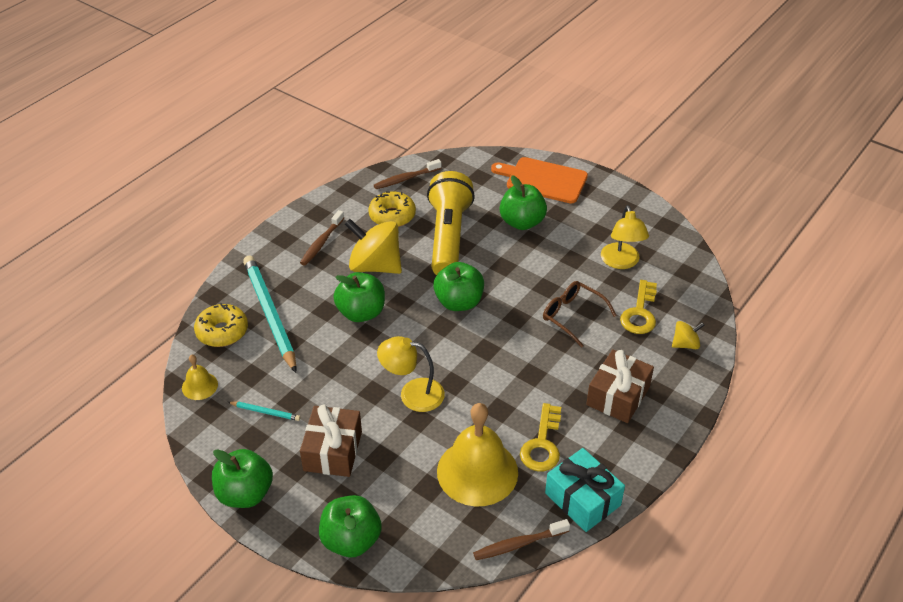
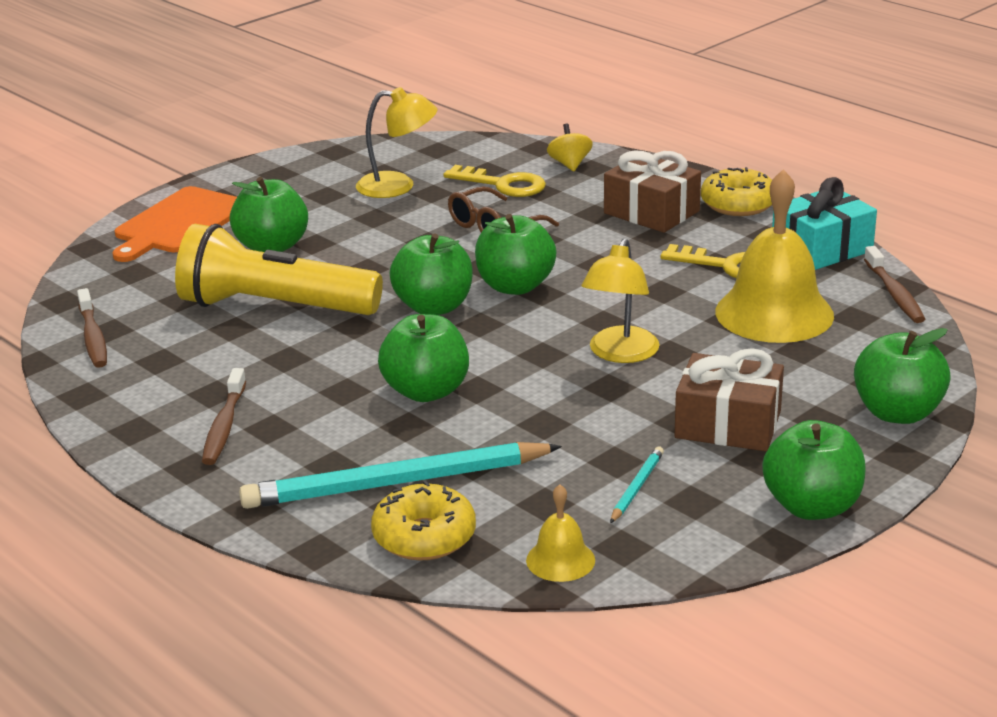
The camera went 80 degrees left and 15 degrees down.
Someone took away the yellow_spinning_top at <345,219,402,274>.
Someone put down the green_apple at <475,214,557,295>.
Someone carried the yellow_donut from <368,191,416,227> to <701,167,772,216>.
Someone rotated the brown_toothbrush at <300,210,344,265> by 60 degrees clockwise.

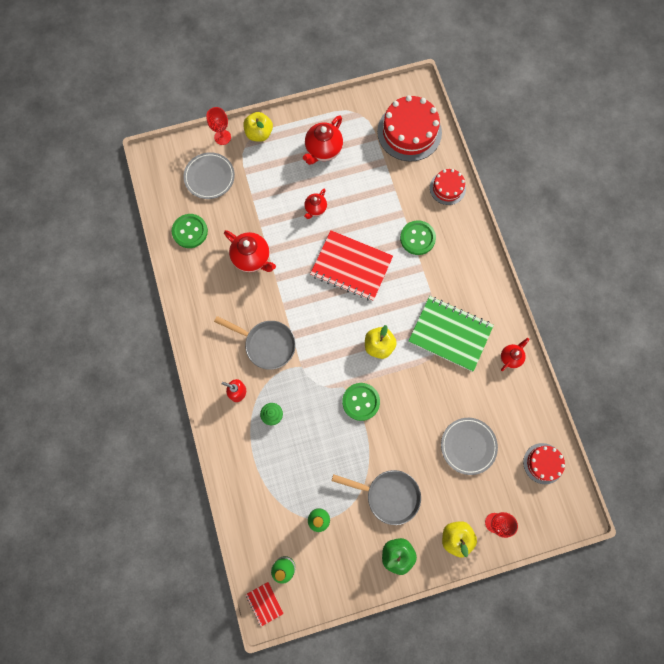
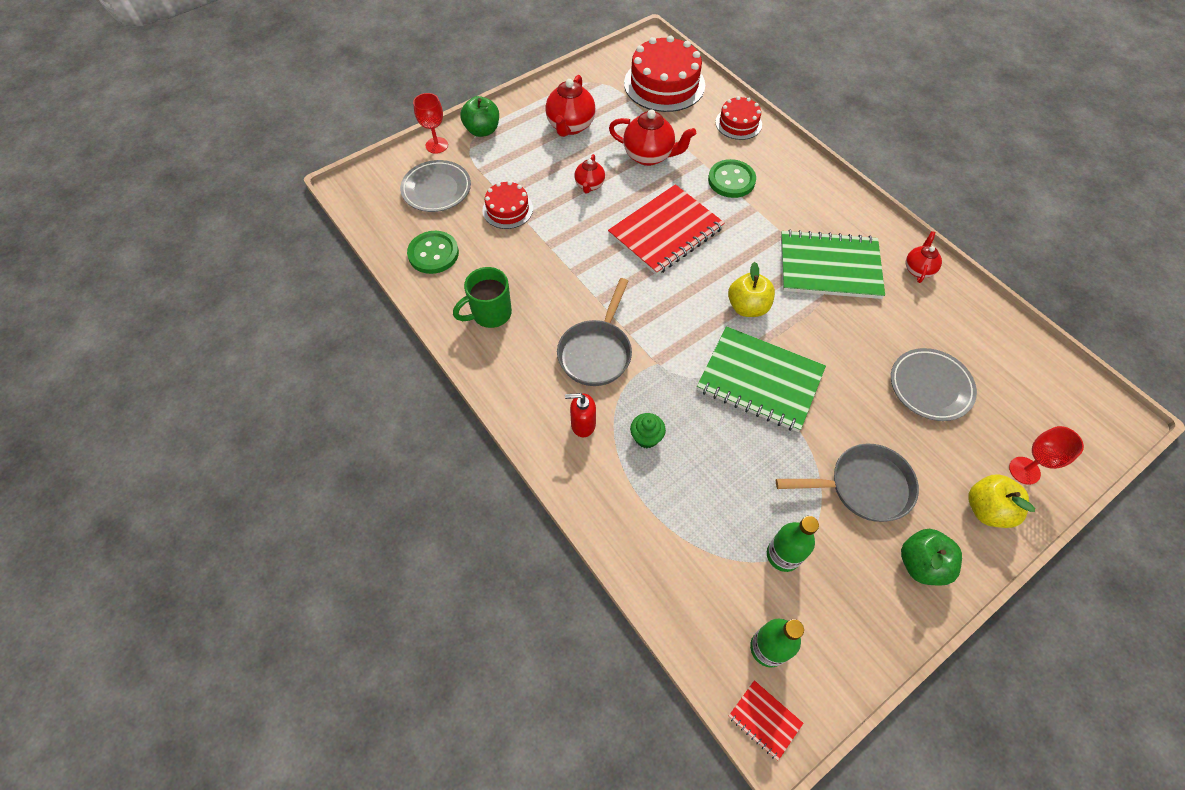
The camera went 20 degrees left and 15 degrees down.
Someone put down the green_mug at <453,267,512,328>.
Someone carried the red_teapot from <224,230,276,272> to <609,110,696,166>.
Someone carried the red_cake from <523,443,565,484> to <482,181,533,229>.
Someone swapped the green_button at <342,383,380,421> for the green_notebook at <697,326,826,432>.
Someone repainted the yellow_apple at <243,112,273,142>, which became the green_apple at <460,96,499,137>.
Someone rotated the grey_pan at <214,316,296,370> by 105 degrees clockwise.
Someone rotated the red_notebook at <310,230,393,301> by 45 degrees counterclockwise.

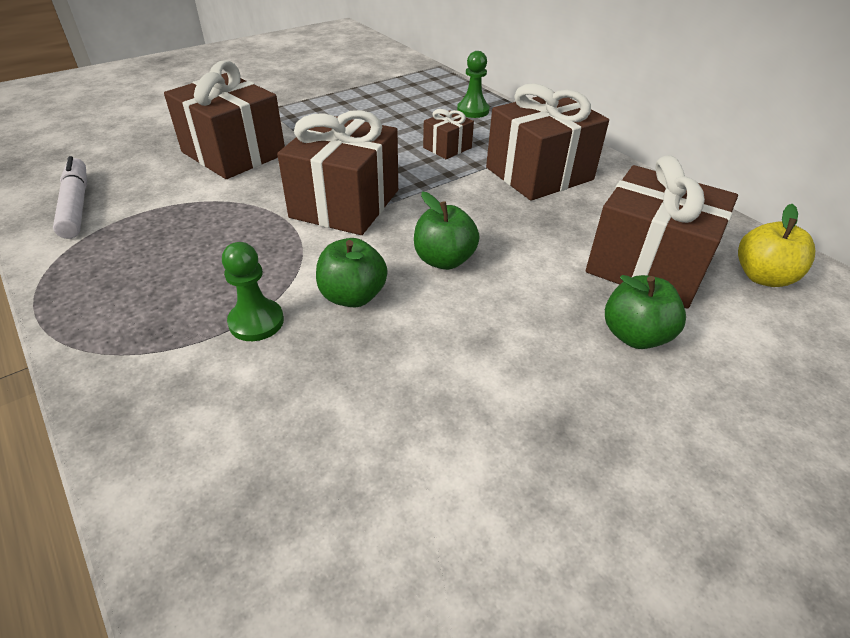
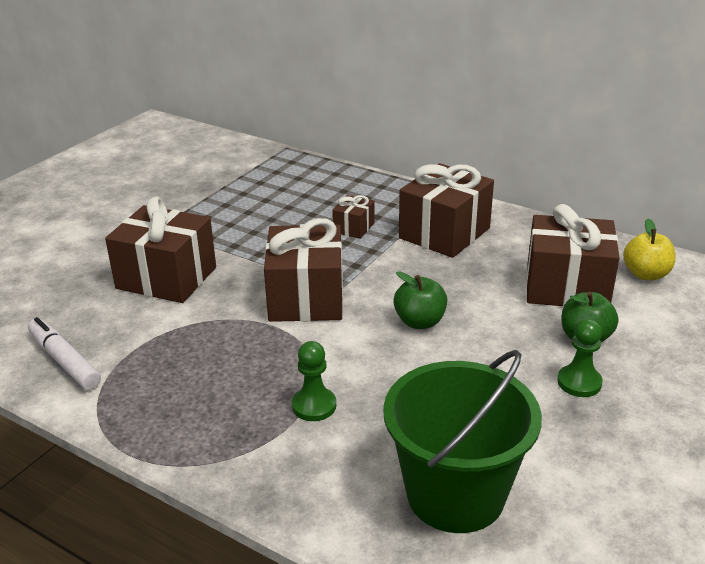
The camera went 20 degrees left and 10 degrees down.
Someone took away the green_apple at <316,238,387,307>.
Someone put down the green_bucket at <383,350,542,533>.
Someone carried the green_pawn from <457,51,490,118> to <557,319,603,397>.

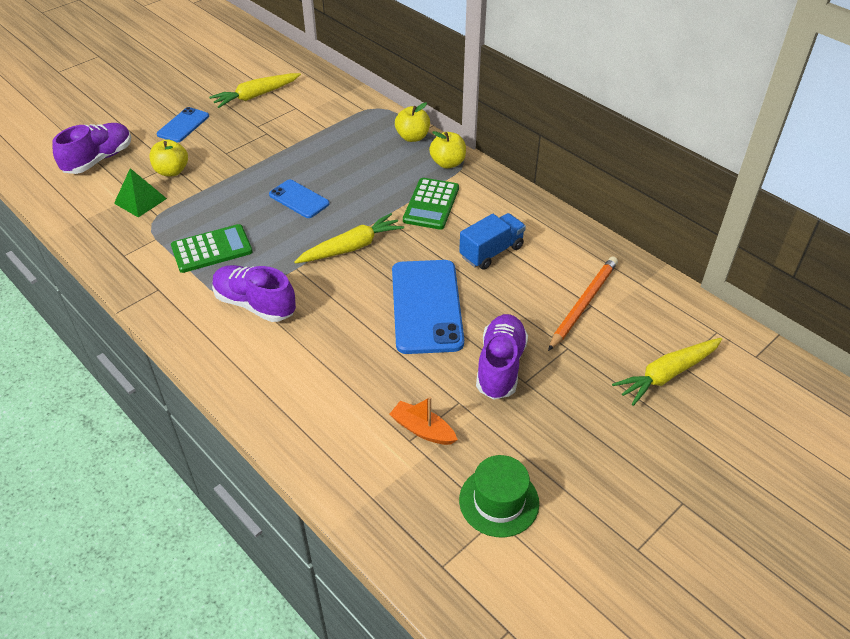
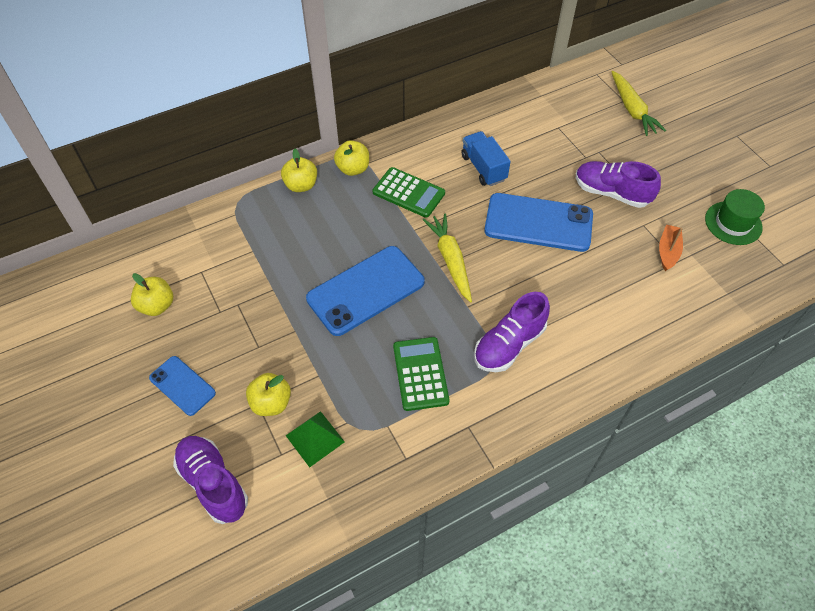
The camera went 75 degrees left and 10 degrees up.
Someone took away the orange_pencil at <548,256,618,351>.
Someone swapped the yellow_carrot at <209,73,301,108> for the yellow_apple at <131,273,173,316>.
Someone rotated the orange_boat at <389,397,458,445> by 150 degrees clockwise.
Someone scaled the blue_phone at <269,179,329,218> by 1.83.

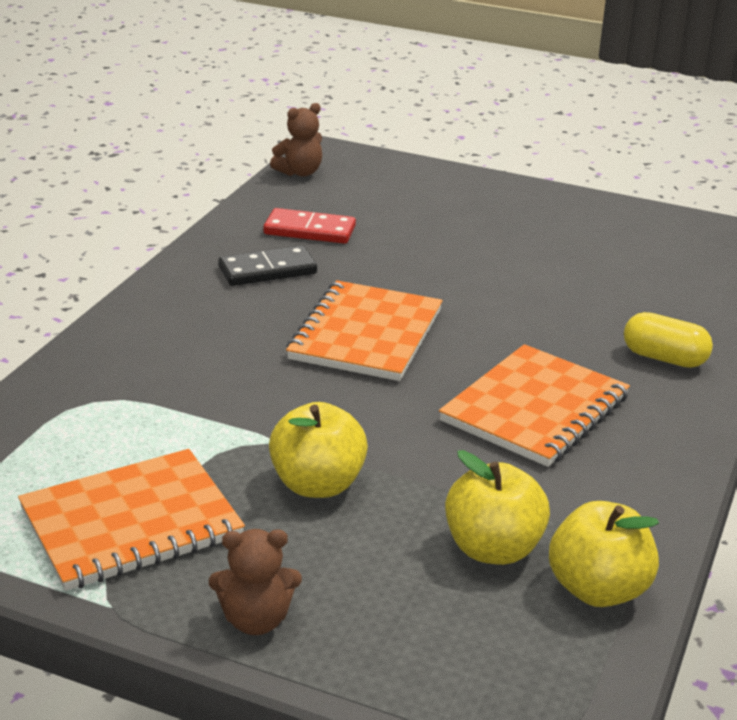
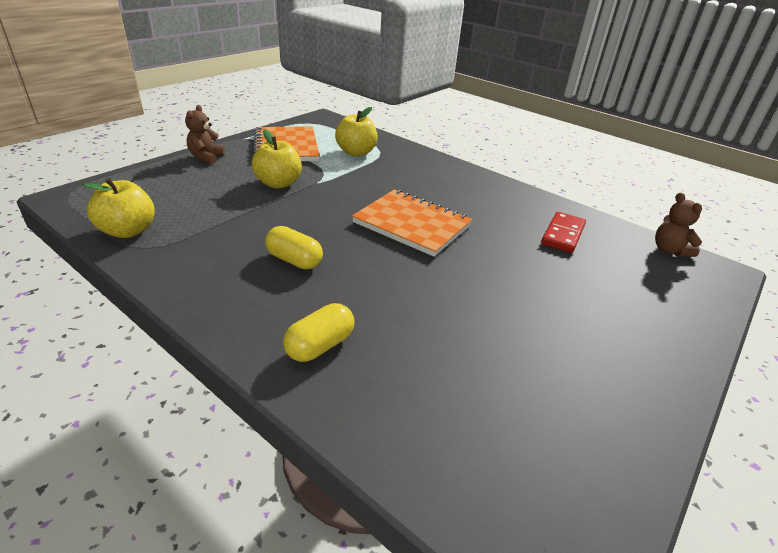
The camera went 105 degrees right and 5 degrees up.
Someone took away the black_domino at <218,245,317,286>.
Someone carried the yellow_apple from <445,450,550,565> to <335,107,378,156>.
Someone swapped the orange_notebook at <439,344,630,467> for the yellow_capsule at <265,226,323,269>.

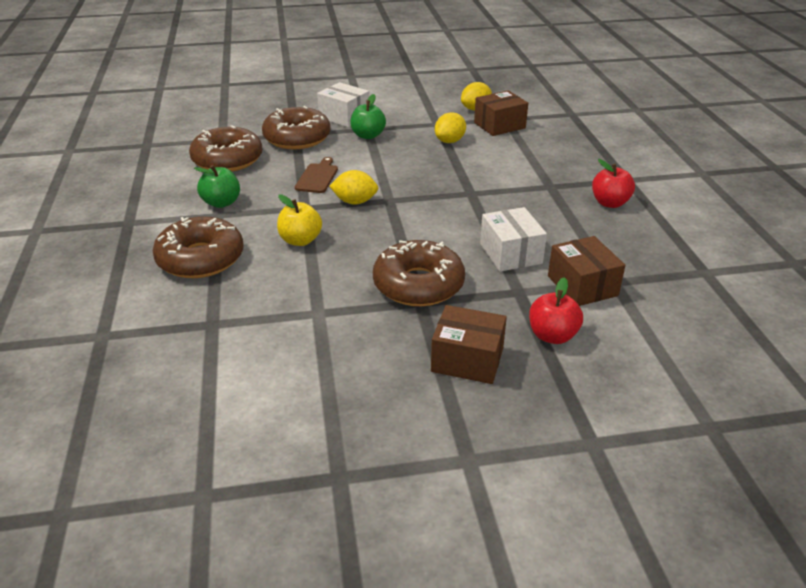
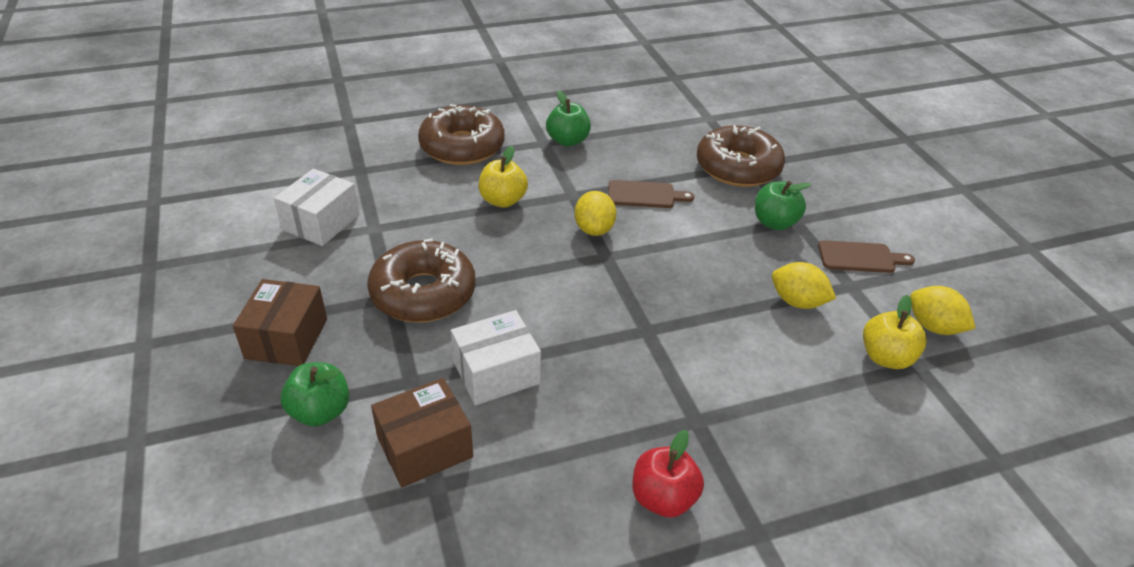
The camera went 80 degrees right and 5 degrees up.
Someone took away the brown_donut at <189,125,263,172>.
Someone put down the brown_cutting_board at <818,240,915,273>.
Someone carried the white_box from <317,82,369,127> to <274,169,360,246>.
Someone swapped the brown_box at <474,91,528,136> for the yellow_apple at <863,295,927,369>.
Someone repainted the red_apple at <529,277,583,344>, which became the green_apple at <281,362,349,427>.

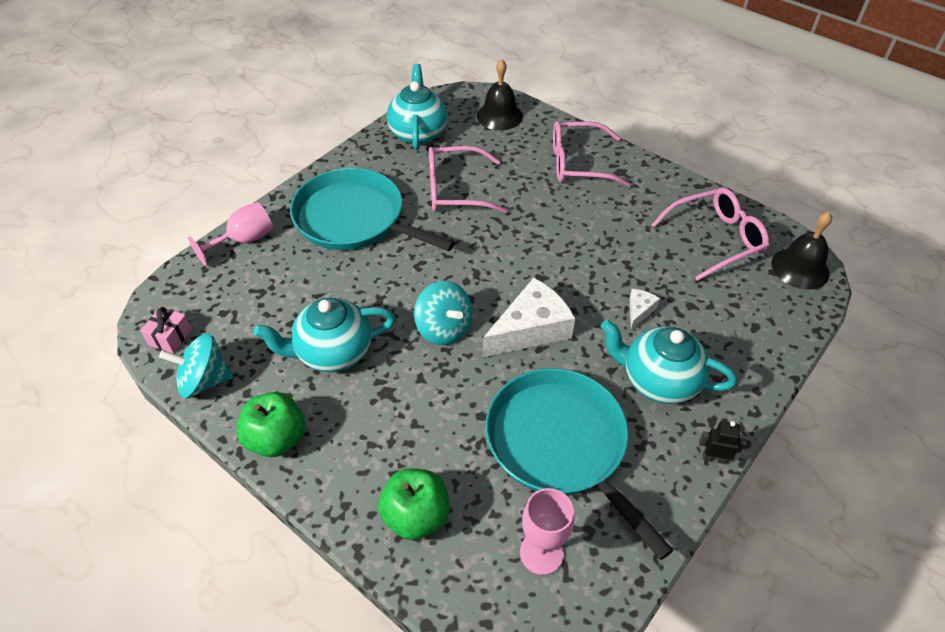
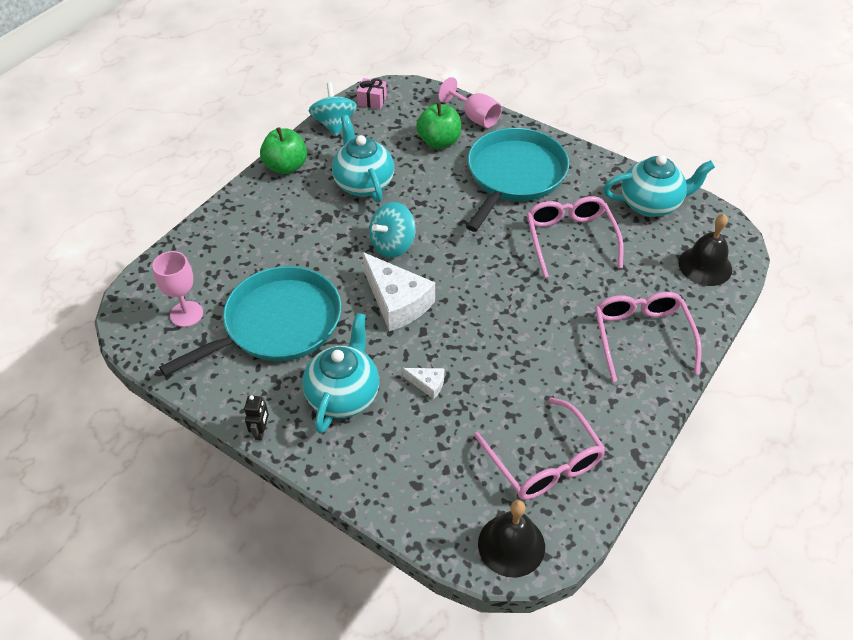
The camera went 85 degrees right and 0 degrees up.
Someone carried the green_apple from <378,468,450,540> to <416,102,461,149>.

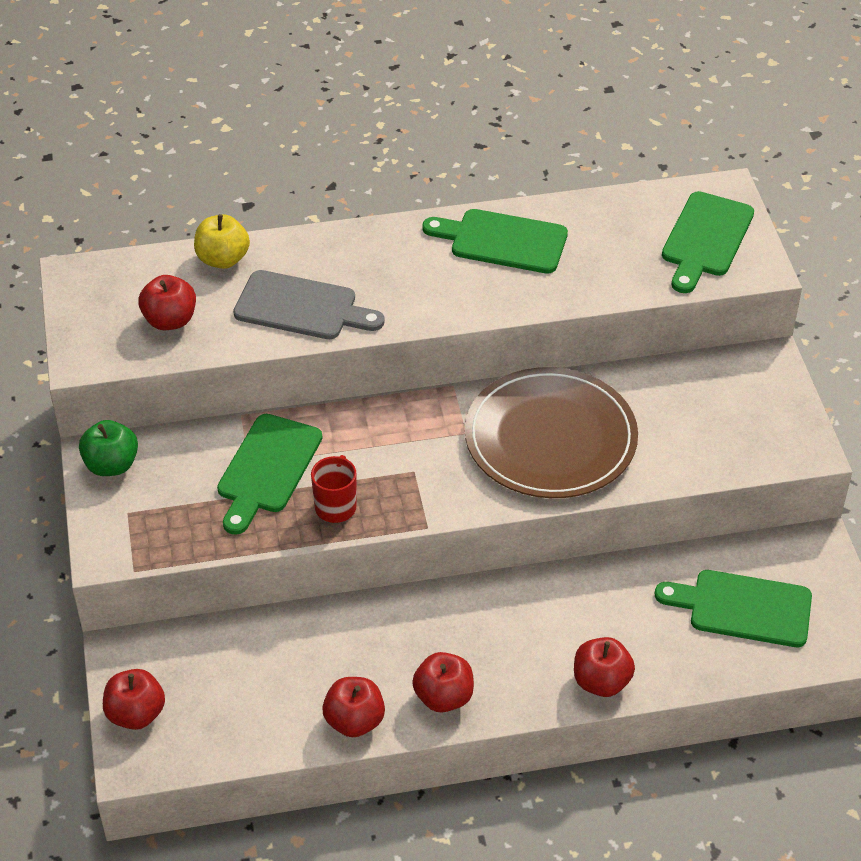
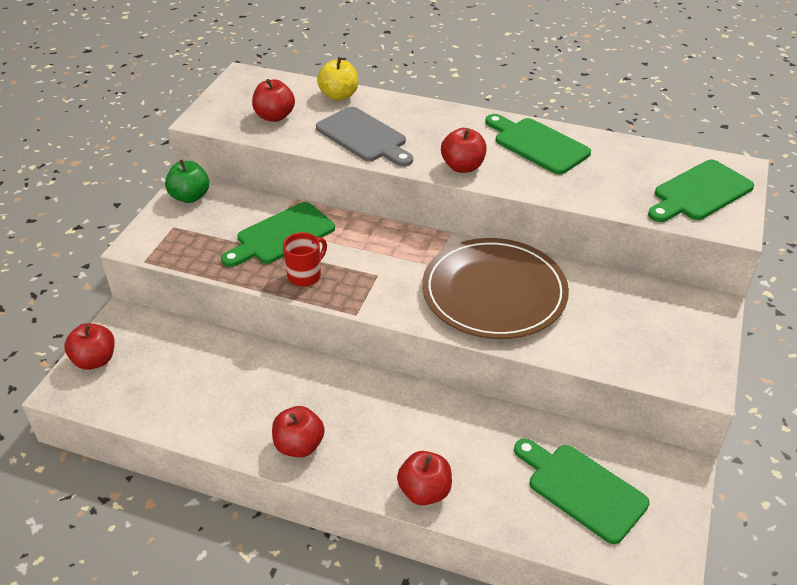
The camera went 30 degrees right and 5 degrees down.
Someone carried the red_apple from <322,677,385,737> to <441,128,487,173>.

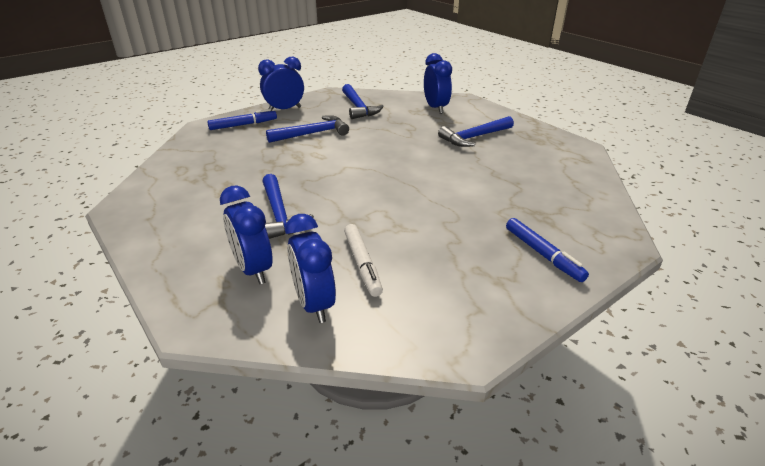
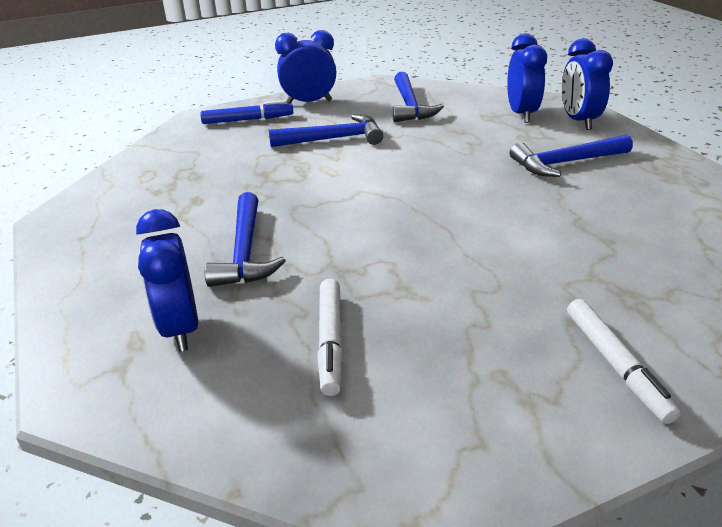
The camera went 15 degrees right and 0 degrees up.
Someone carried the blue_clock from <285,214,336,323> to <562,38,613,130>.
Someone repainted the blue_marker at <506,218,589,282>, which became the white_marker at <567,299,681,424>.

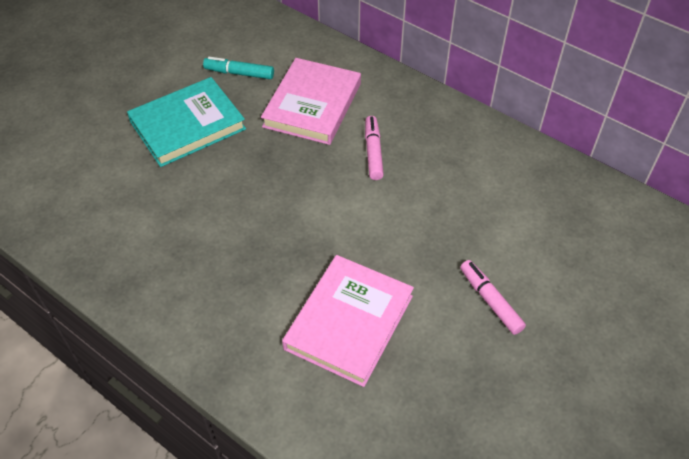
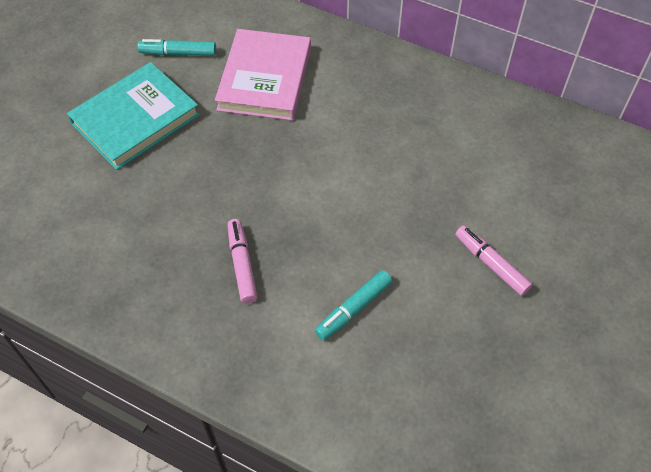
The camera went 10 degrees left and 5 degrees up.
Someone carried the pink_marker from <365,116,384,180> to <228,219,258,304>.
Someone swapped the pink_book at <282,255,414,387> for the turquoise_marker at <315,270,392,340>.

